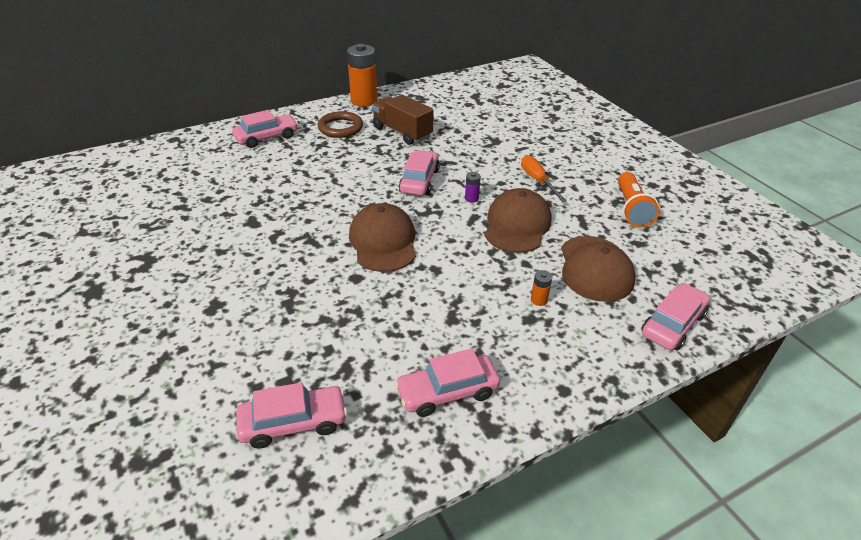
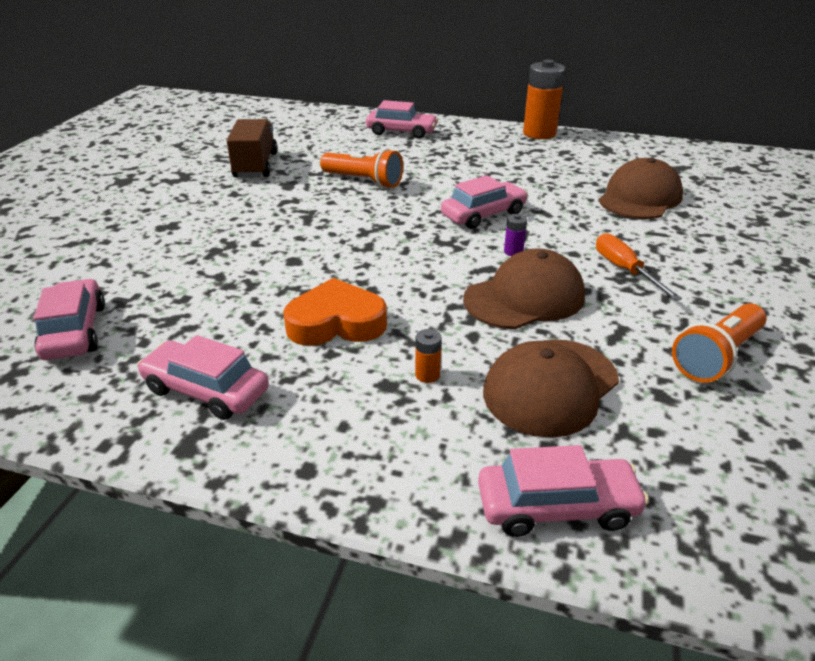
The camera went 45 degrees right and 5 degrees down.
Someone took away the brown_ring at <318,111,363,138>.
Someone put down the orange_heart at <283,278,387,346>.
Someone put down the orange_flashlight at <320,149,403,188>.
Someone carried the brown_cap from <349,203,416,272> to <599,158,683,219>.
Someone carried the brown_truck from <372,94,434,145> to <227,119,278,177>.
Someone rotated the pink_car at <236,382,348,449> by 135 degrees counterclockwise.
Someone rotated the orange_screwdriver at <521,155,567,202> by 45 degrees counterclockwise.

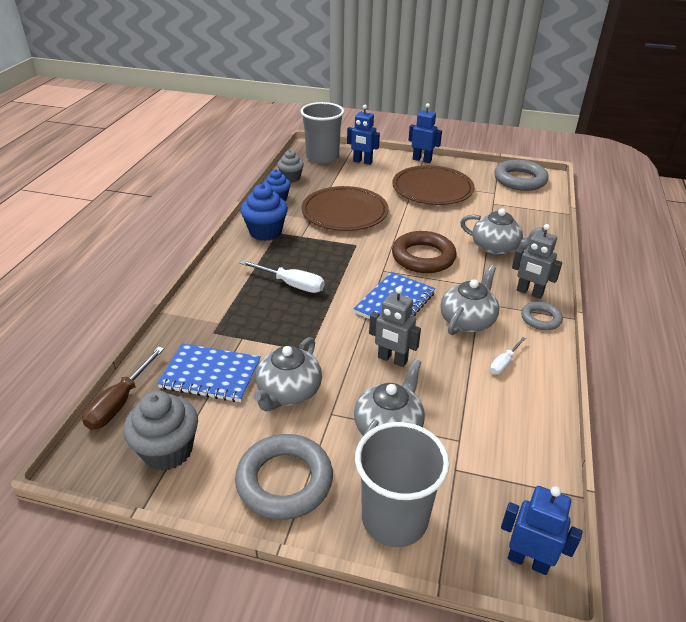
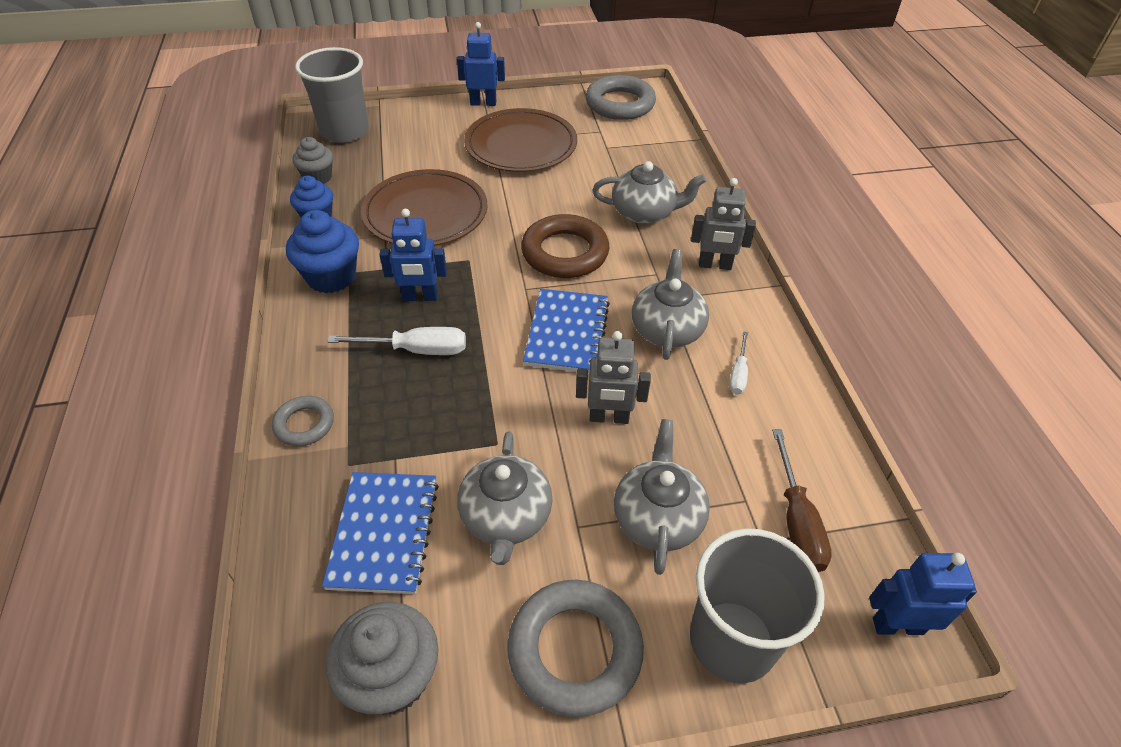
The camera went 25 degrees left and 10 degrees up.
Someone carried the brown_screwdriver from <82,347,164,430> to <772,429,832,572>.
Someone carried the blue_robot from <347,105,380,165> to <380,209,447,301>.
Someone carried the grey_ring from <521,302,563,330> to <272,396,334,446>.
Someone rotated the blue_notebook at <157,343,261,402> by 75 degrees counterclockwise.

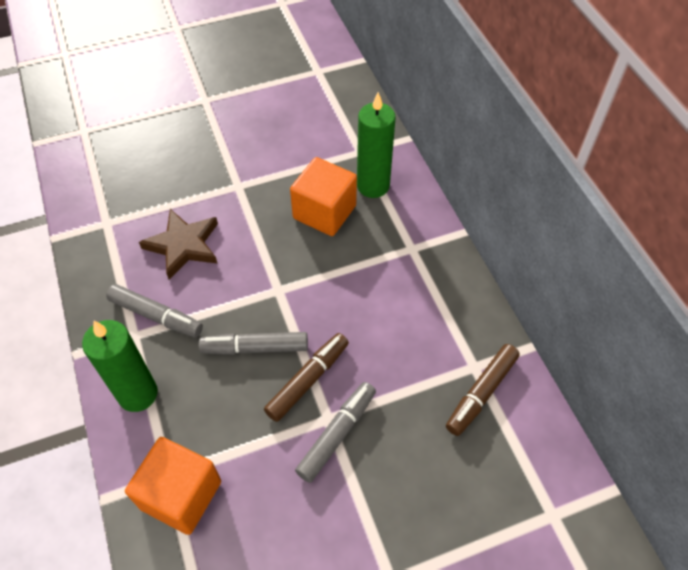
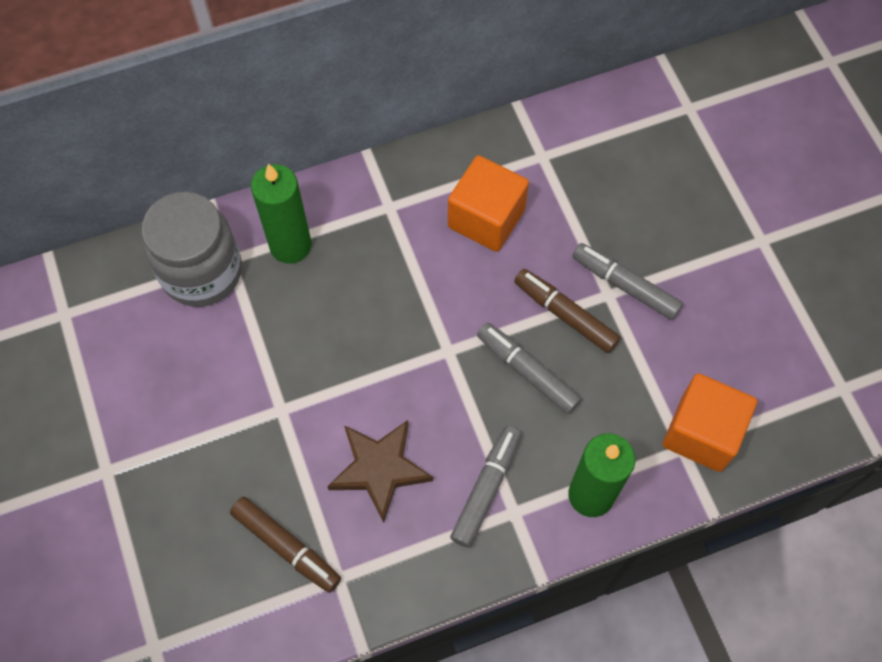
The camera went 90 degrees left and 10 degrees up.
Someone put down the grey_jar at <142,192,242,307>.
Someone carried the orange_cube from <290,157,357,236> to <448,155,529,252>.
Someone carried the brown_marker from <446,344,520,436> to <230,496,341,593>.
Someone rotated the grey_marker at <199,332,308,355> by 135 degrees clockwise.

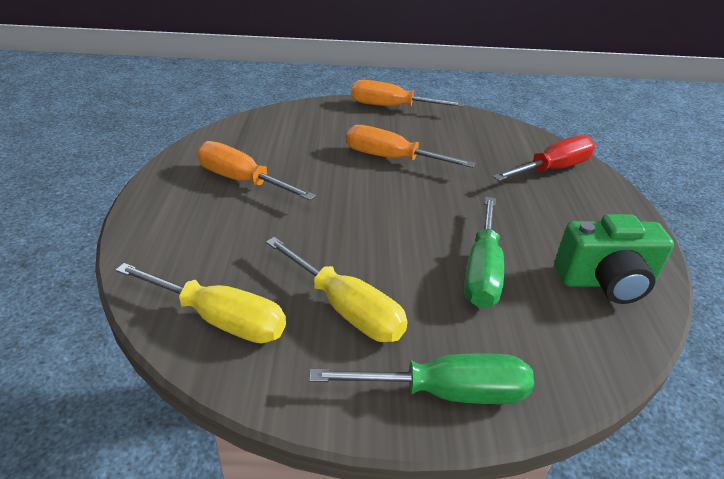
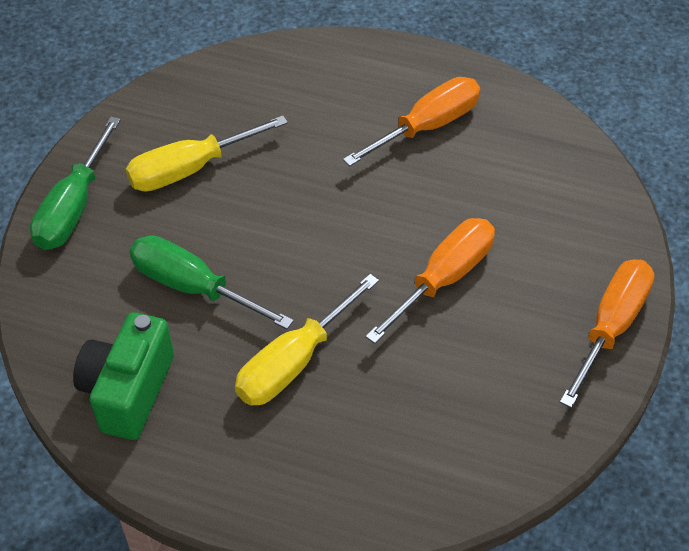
The camera went 110 degrees right and 15 degrees up.
Someone took away the red_screwdriver at <493,135,595,181>.
Someone carried the yellow_screwdriver from <116,263,286,343> to <235,274,379,406>.

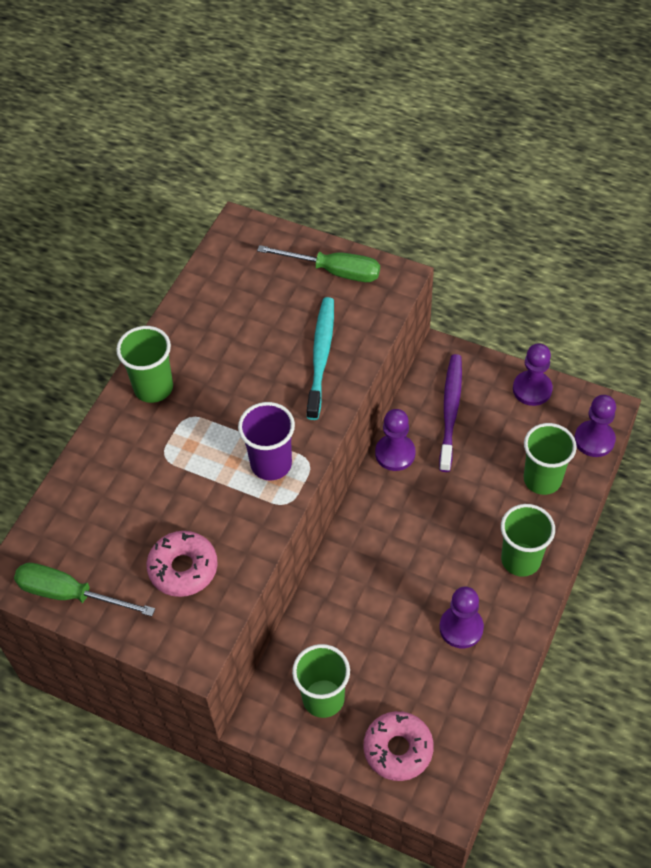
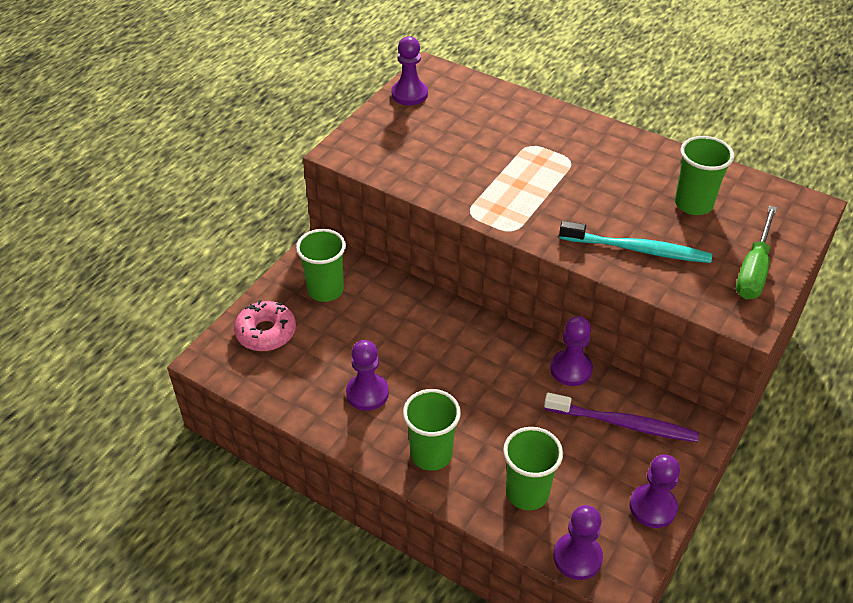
The camera went 95 degrees right and 10 degrees down.
Someone took away the pink_donut at <147,531,218,597>.
Someone took away the purple_cup at <238,402,295,480>.
Someone carried the green_cup from <116,326,173,403> to <675,136,734,215>.
Someone swapped the green_screwdriver at <14,563,155,616> for the purple_pawn at <392,37,428,106>.

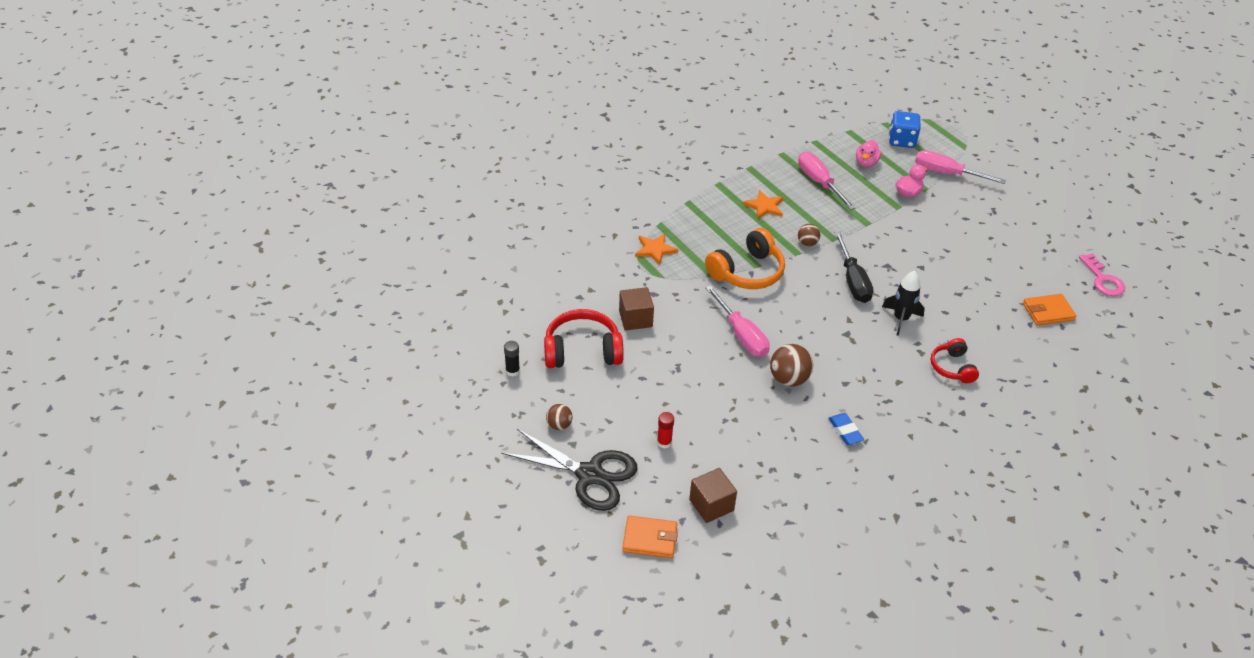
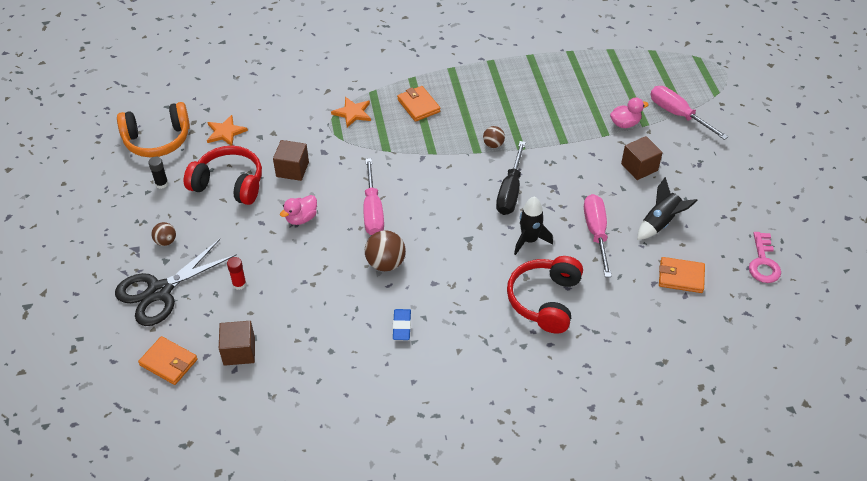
The camera went 25 degrees right and 5 degrees up.
Someone took away the blue_dice at <889,111,921,148>.
Someone put down the orange_wallet at <397,86,440,122>.
Someone put down the brown_cube at <621,136,663,180>.
Someone put down the black_rocket at <637,177,698,240>.
Someone carried the orange_headphones from <705,228,785,289> to <117,102,190,157>.
Someone carried the orange_star from <743,190,783,220> to <207,115,248,146>.
Someone carried the pink_screwdriver from <798,152,856,210> to <584,194,612,277>.
Someone carried the pink_duck from <856,140,881,167> to <280,195,317,225>.
Someone rotated the black_scissors at <501,429,638,511> by 90 degrees clockwise.
Someone scaled the red_headphones at <931,338,979,383> by 1.66.

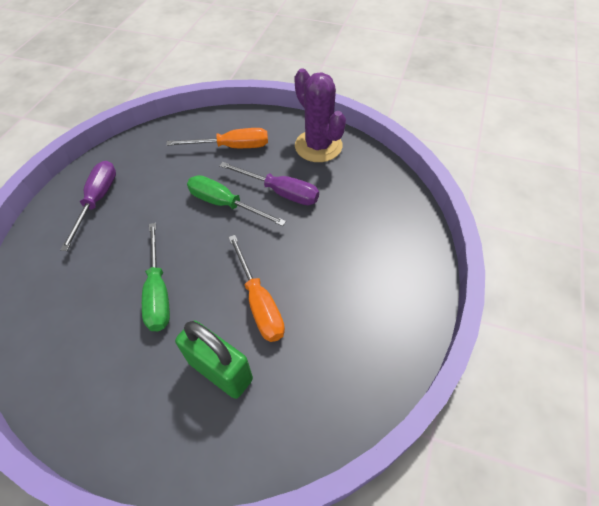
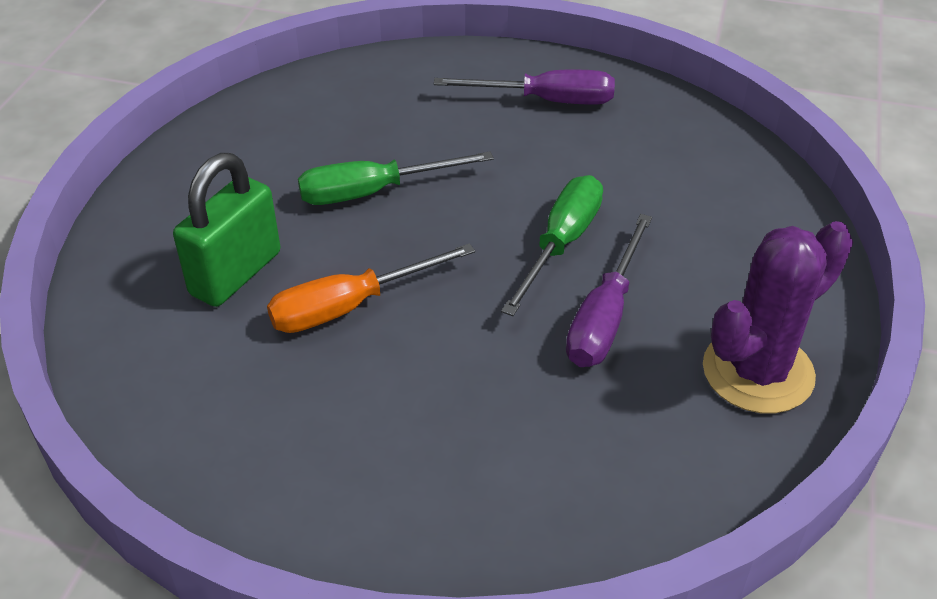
The camera went 85 degrees right and 10 degrees down.
Someone took away the orange_screwdriver at <166,128,268,148>.

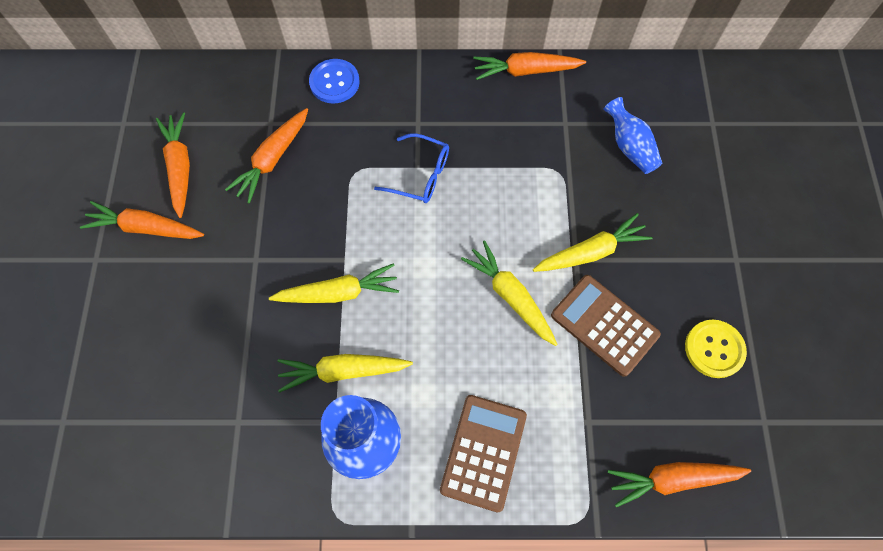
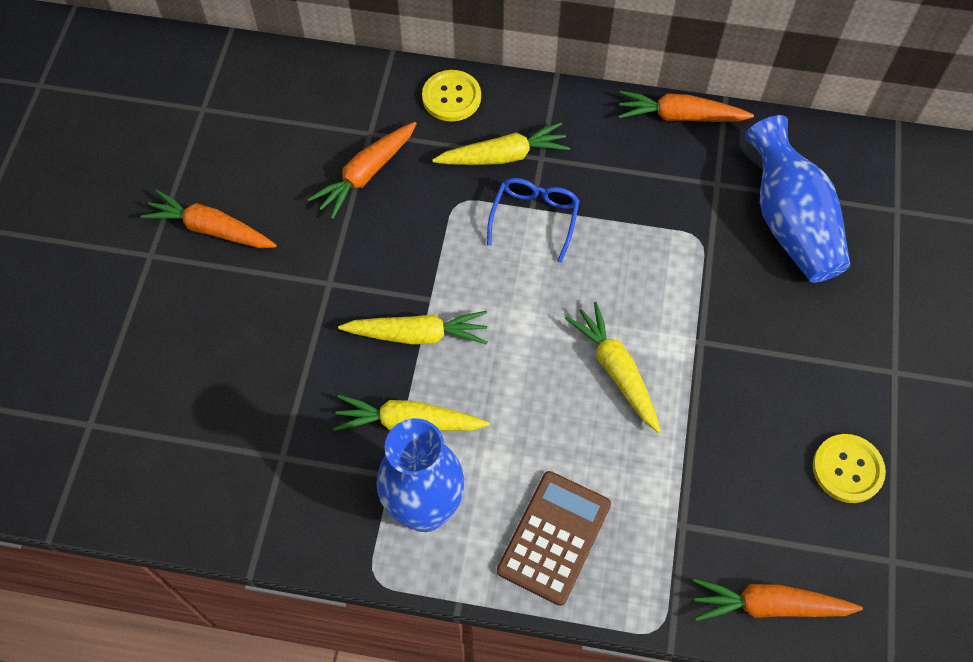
The camera went 10 degrees right and 5 degrees down.
Someone took away the orange_carrot at <156,112,190,218>.
Someone took away the brown_calculator at <551,275,661,377>.
Someone carried the yellow_carrot from <533,213,653,272> to <432,122,570,165>.
Someone repainted the blue_button at <309,59,360,104>, which became the yellow_button at <422,70,481,122>.
Someone rotated the blue_glasses at <374,133,449,203> by 105 degrees counterclockwise.
Someone scaled the blue_vase at <603,97,662,174> by 1.75.

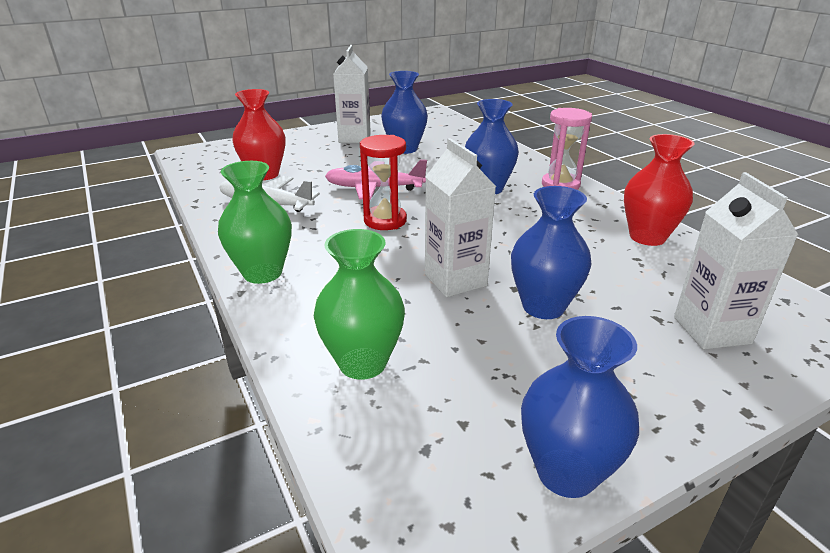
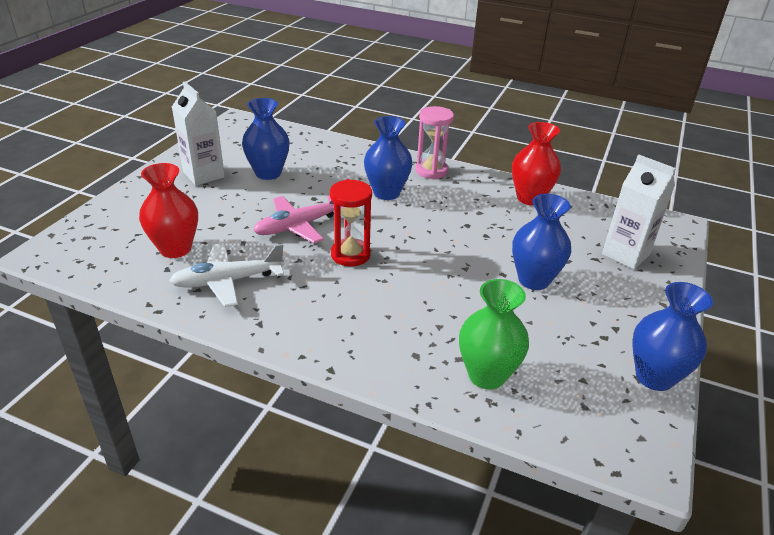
The camera went 40 degrees left and 5 degrees up.
Someone took away the green_vase at <218,161,292,284>.
Someone took away the white_carton at <425,138,496,297>.

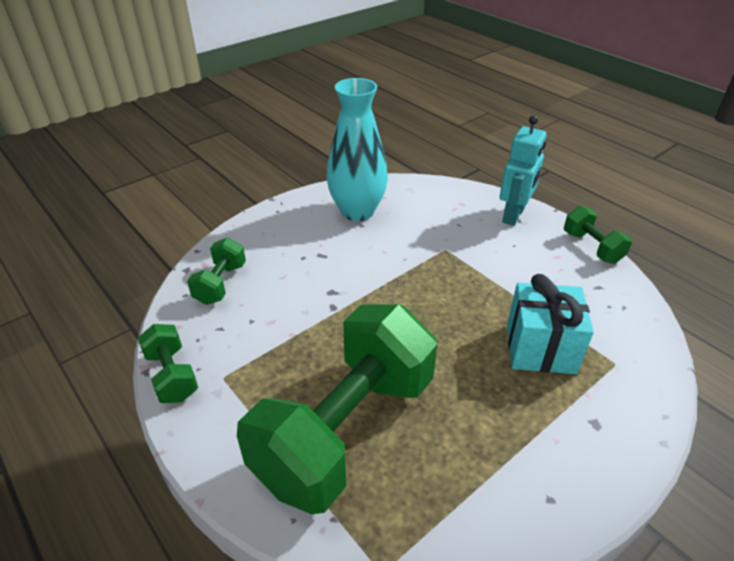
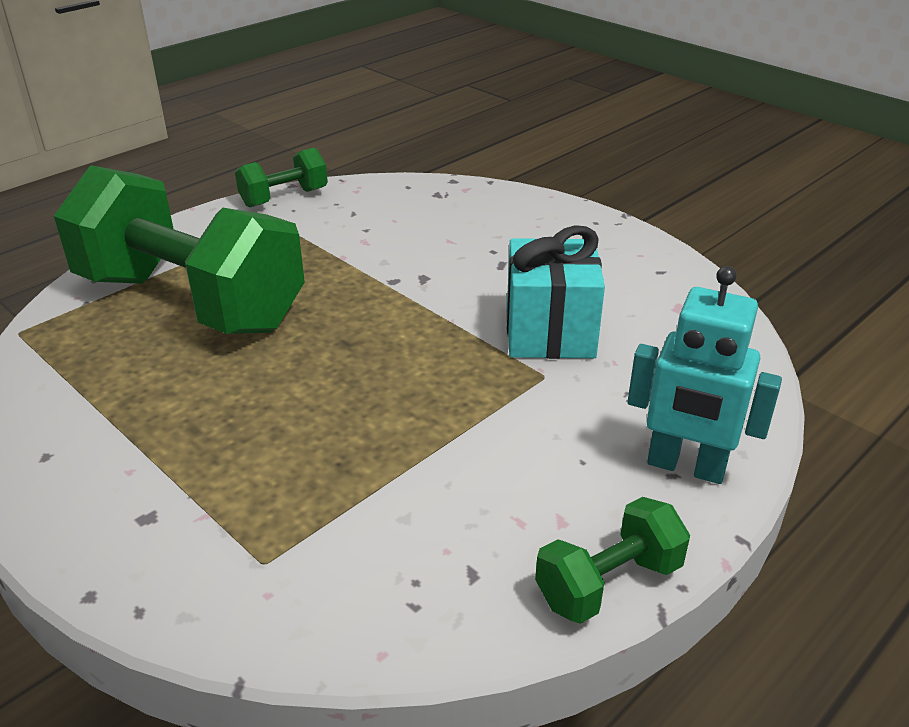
The camera went 85 degrees right and 5 degrees down.
Someone took away the green_dumbbell at <187,238,246,305>.
Someone took away the turquoise_vase at <327,78,388,221>.
Someone carried the turquoise_gift from <507,274,594,374> to <507,225,605,359>.

